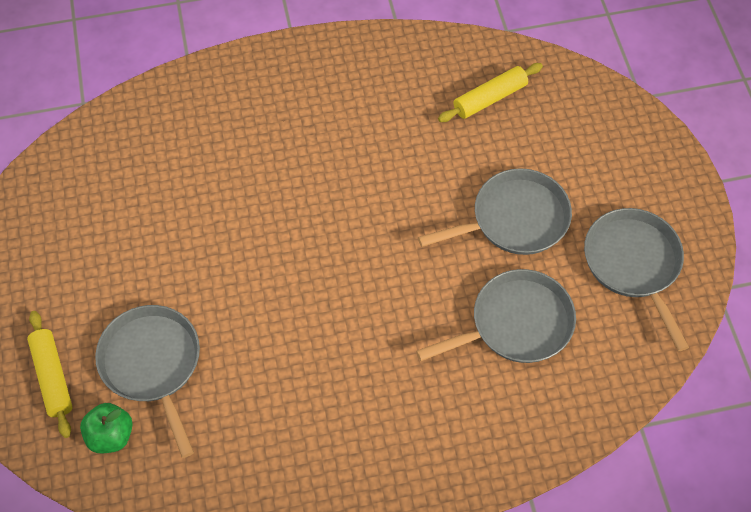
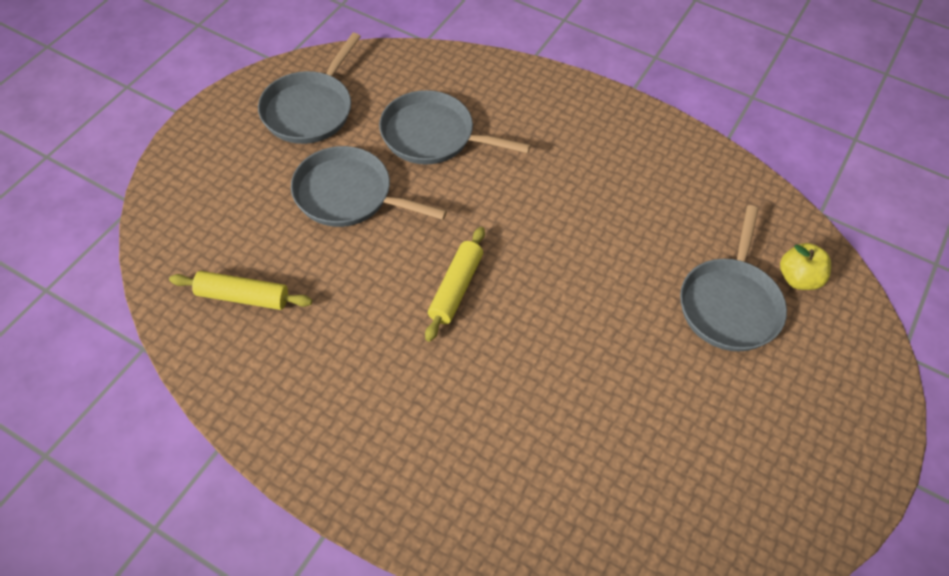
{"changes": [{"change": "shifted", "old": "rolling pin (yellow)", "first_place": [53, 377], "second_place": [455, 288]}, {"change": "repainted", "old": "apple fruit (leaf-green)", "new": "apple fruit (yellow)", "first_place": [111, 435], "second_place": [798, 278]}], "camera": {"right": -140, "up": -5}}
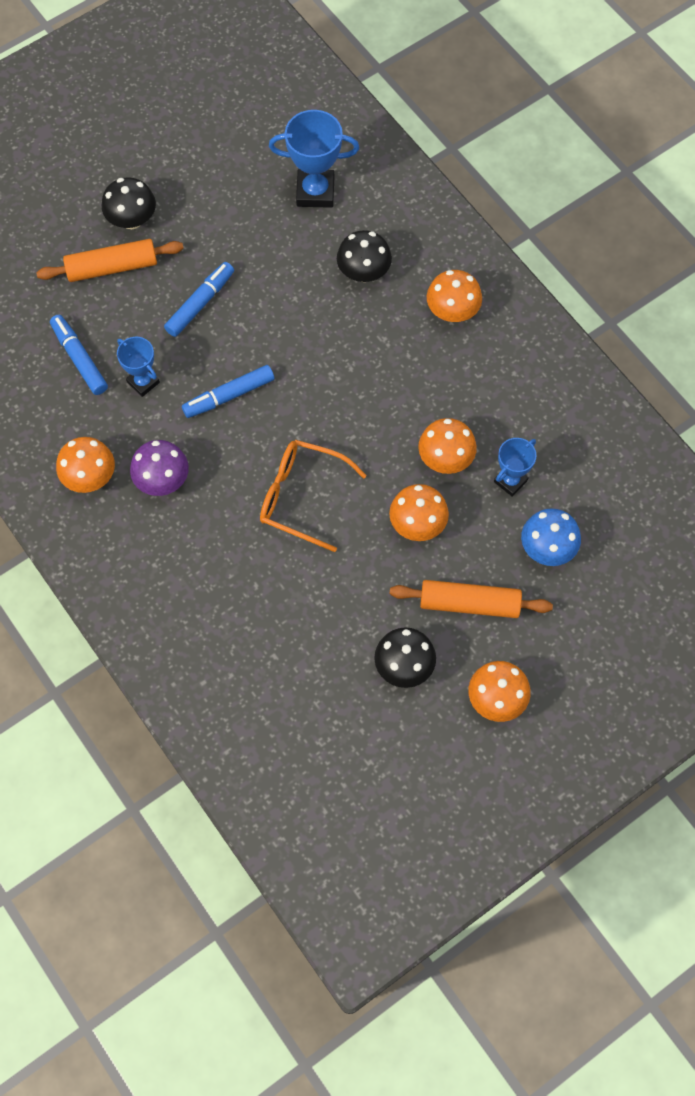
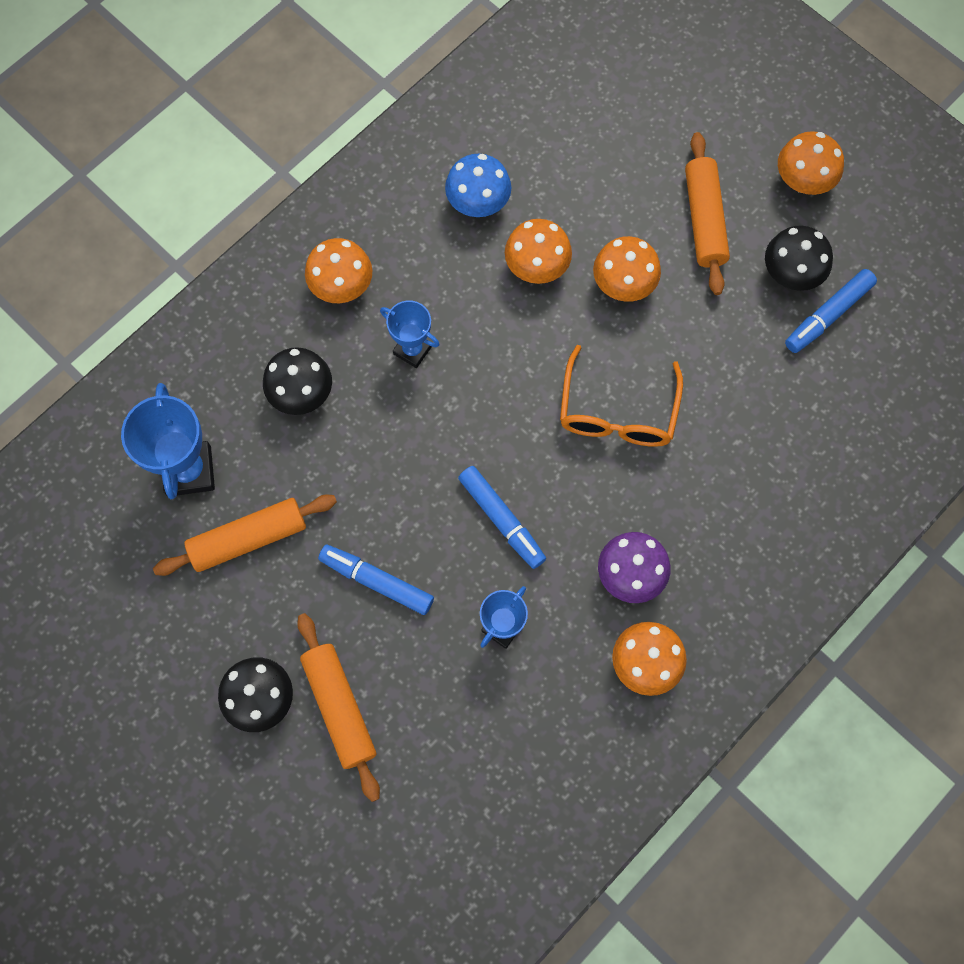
{"changes": [{"change": "shifted", "old": "marker pen (blue)", "first_place": [79, 359], "second_place": [828, 315]}, {"change": "shifted", "old": "award cup (blue)", "first_place": [510, 481], "second_place": [412, 350]}, {"change": "shifted", "old": "toadstool (blue)", "first_place": [547, 548], "second_place": [478, 202]}, {"change": "new", "new": "rolling pin (bright orange)", "second_place": [248, 539]}], "camera": {"right": -100, "up": 5}}
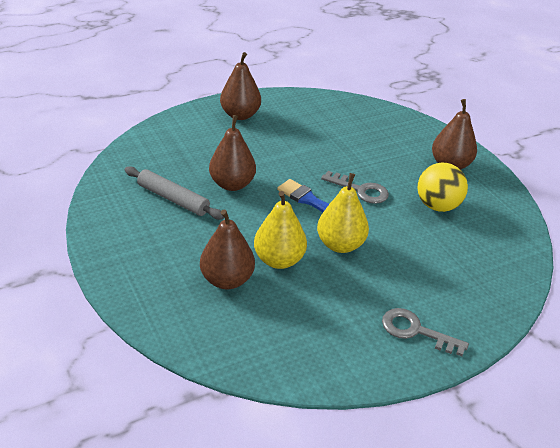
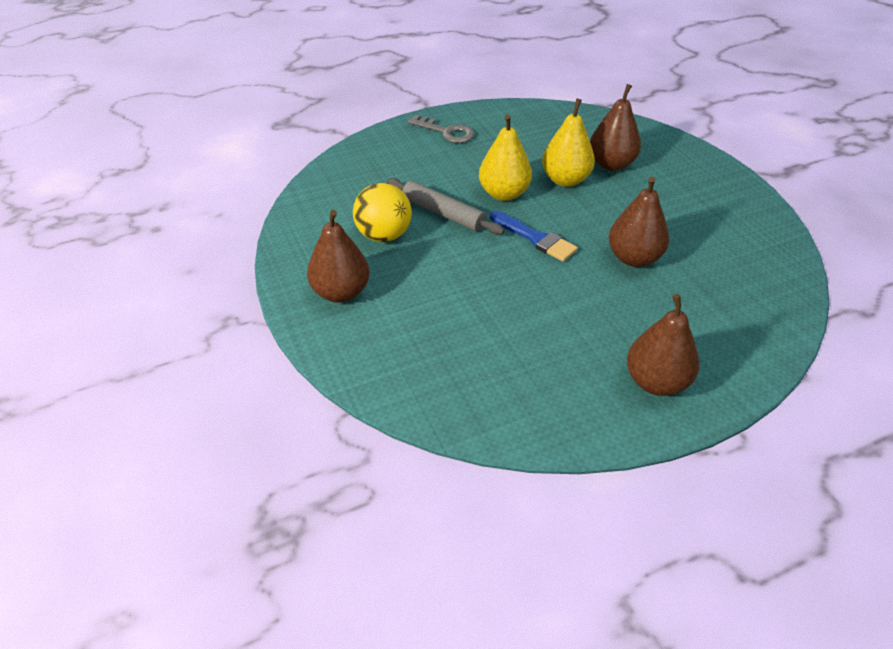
{"changes": [{"change": "shifted", "old": "rolling pin (grey)", "first_place": [173, 199], "second_place": [443, 213]}, {"change": "gone", "old": "latchkey (grey)", "first_place": [360, 190]}], "camera": {"right": -175, "up": 5}}
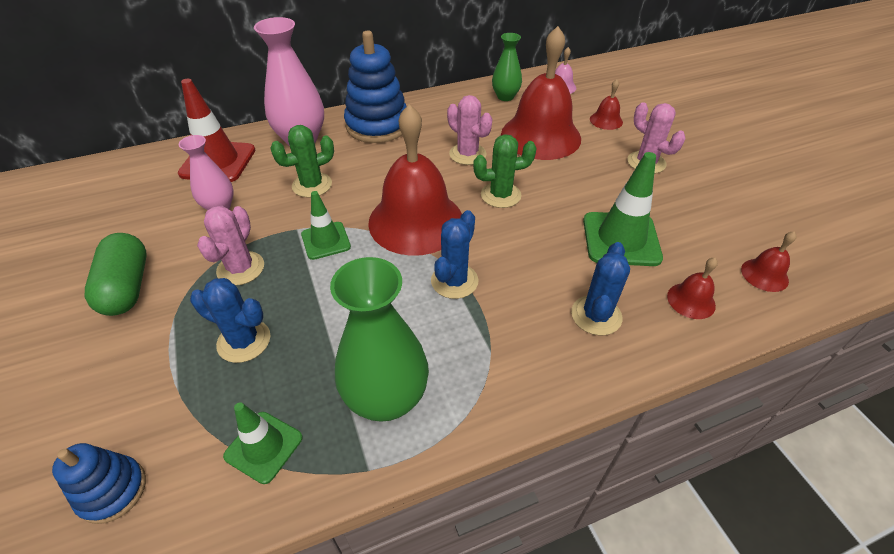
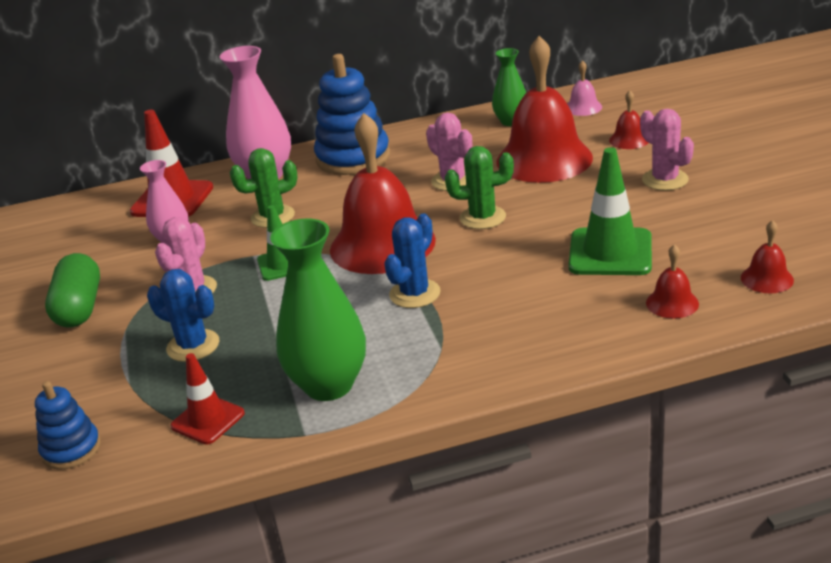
{"changes": [{"change": "repainted", "old": "road cone (leaf-green)", "new": "road cone (scarlet)", "first_place": [263, 447], "second_place": [208, 420]}, {"change": "gone", "old": "saguaro cactus (blue)", "first_place": [596, 315]}], "camera": {"right": 10, "up": -15}}
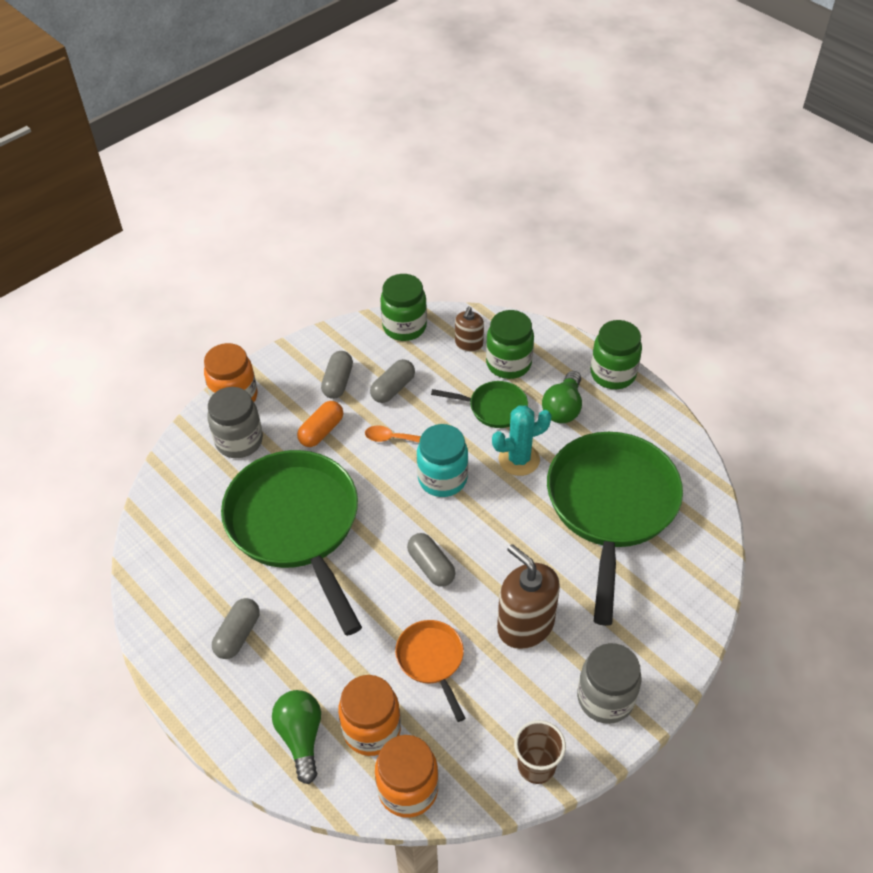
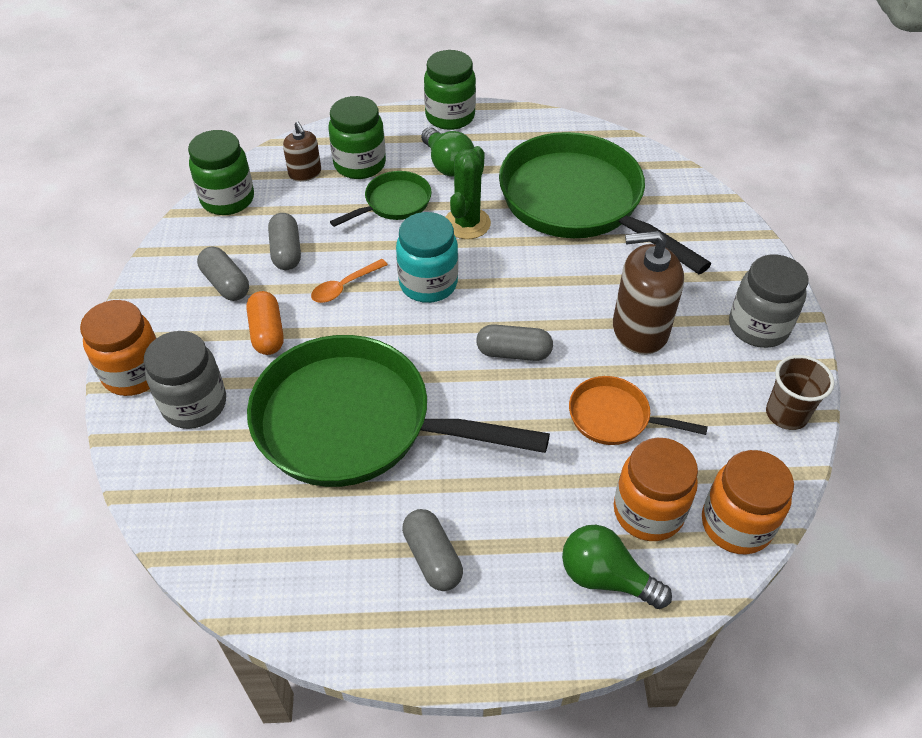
{"changes": [{"change": "repainted", "old": "saguaro cactus (turquoise)", "new": "saguaro cactus (leaf-green)", "first_place": [519, 459], "second_place": [467, 223]}], "camera": {"right": -50, "up": 0}}
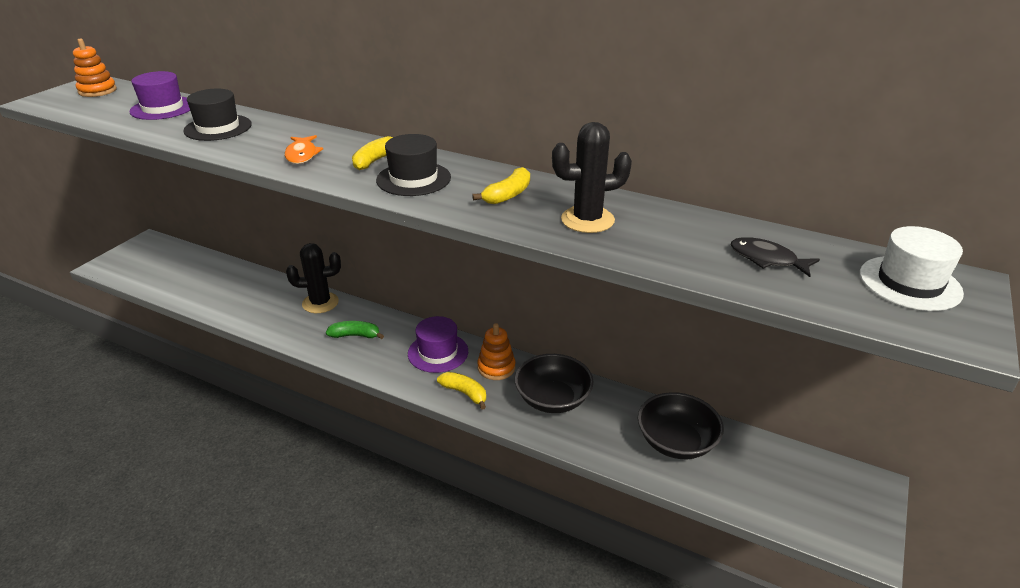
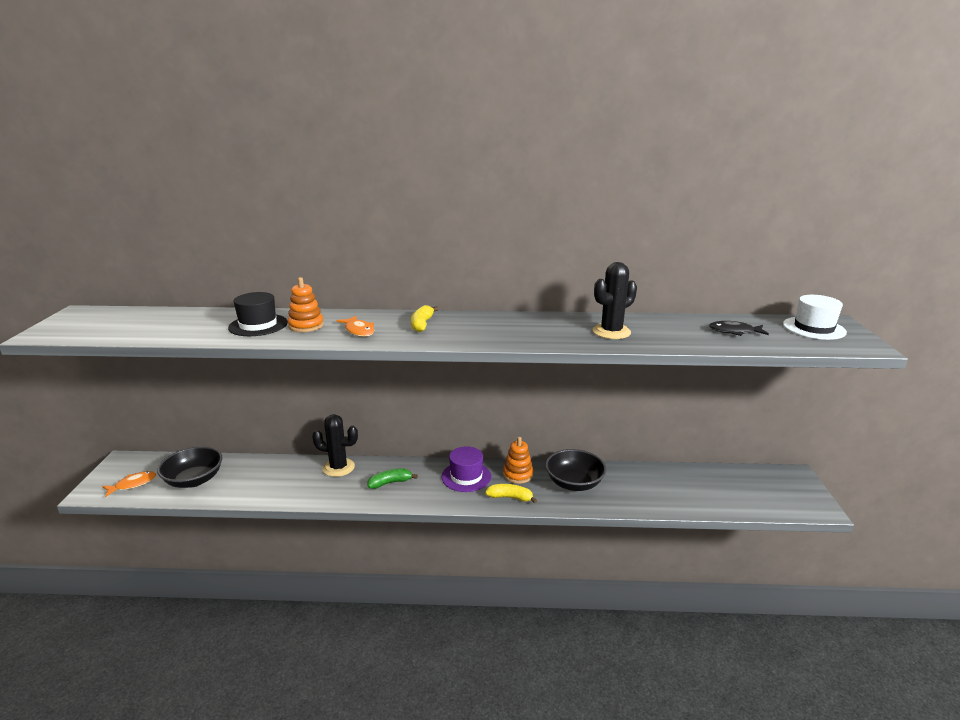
{"changes": [{"change": "shifted", "old": "stacking toy (bright orange)", "first_place": [97, 91], "second_place": [306, 326]}, {"change": "gone", "old": "hat (violet)", "first_place": [163, 108]}, {"change": "rotated", "old": "saguaro cactus (black)", "first_place": [320, 303], "second_place": [338, 467], "degrees": 45}, {"change": "gone", "old": "hat (black)", "first_place": [413, 179]}, {"change": "gone", "old": "banana (yellow)", "first_place": [508, 195]}, {"change": "shifted", "old": "bowl (black)", "first_place": [676, 442], "second_place": [194, 480]}, {"change": "new", "new": "fish (bright orange)", "second_place": [133, 484]}], "camera": {"right": -25, "up": -10}}
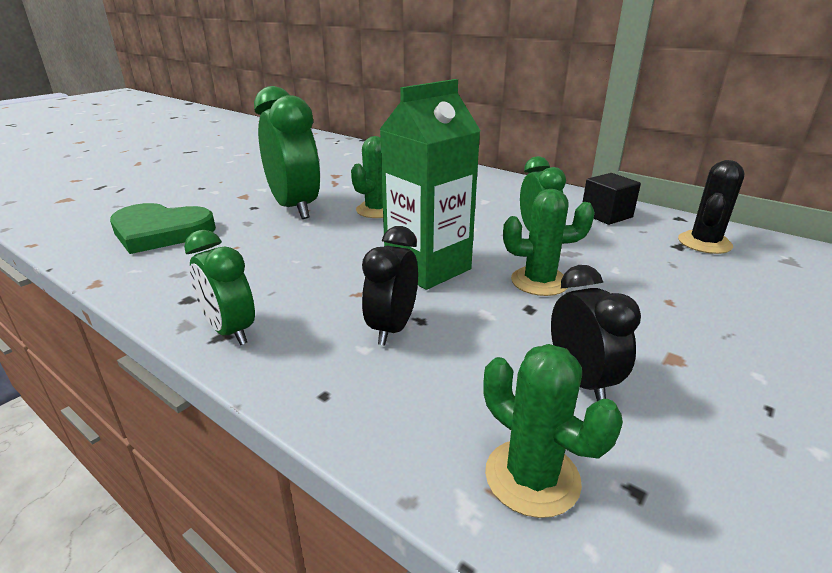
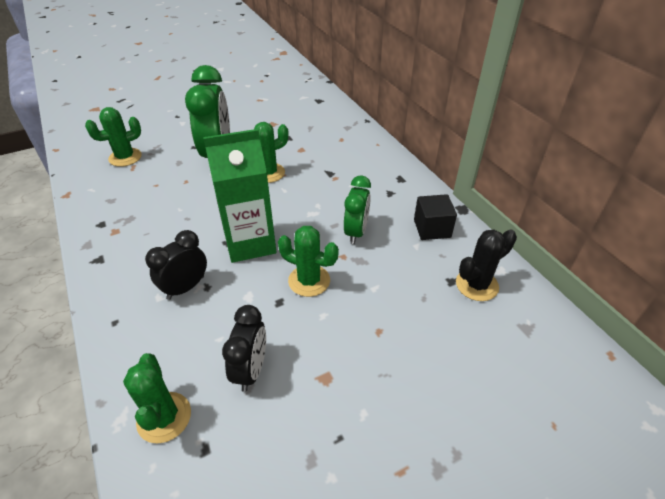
{"changes": [{"change": "swapped", "old": "heart shape (leaf-green)", "new": "saguaro cactus (leaf-green)", "first_place": [161, 232], "second_place": [125, 157]}, {"change": "gone", "old": "bedside clock (leaf-green)", "first_place": [230, 331]}], "camera": {"right": 25, "up": 15}}
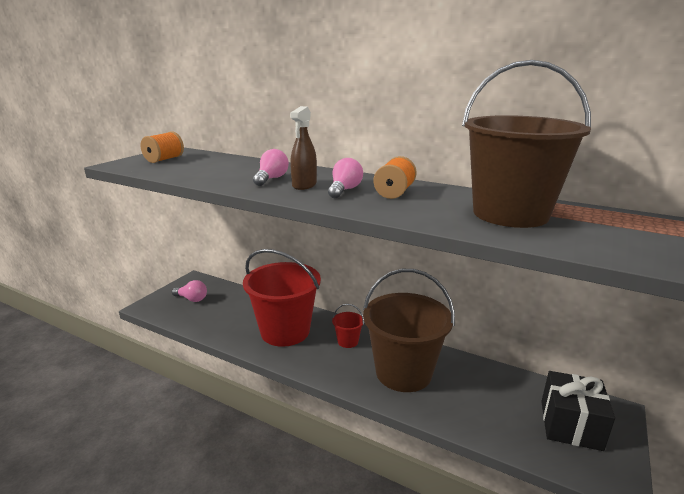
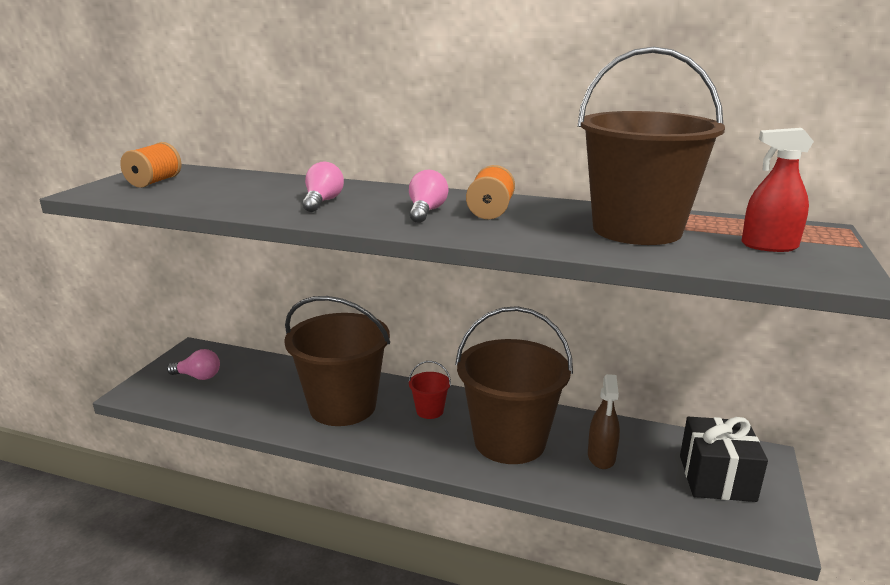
{"changes": [{"change": "repainted", "old": "bucket (scarlet)", "new": "bucket (brown)", "first_place": [285, 331], "second_place": [343, 406]}, {"change": "shifted", "old": "spray cleaner (brown)", "first_place": [304, 185], "second_place": [601, 457]}, {"change": "new", "new": "spray cleaner (scarlet)", "second_place": [769, 246]}], "camera": {"right": -10, "up": 0}}
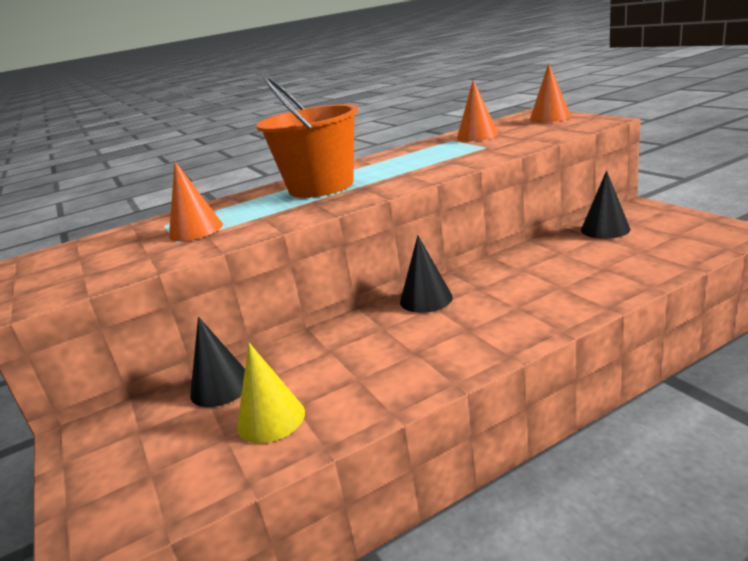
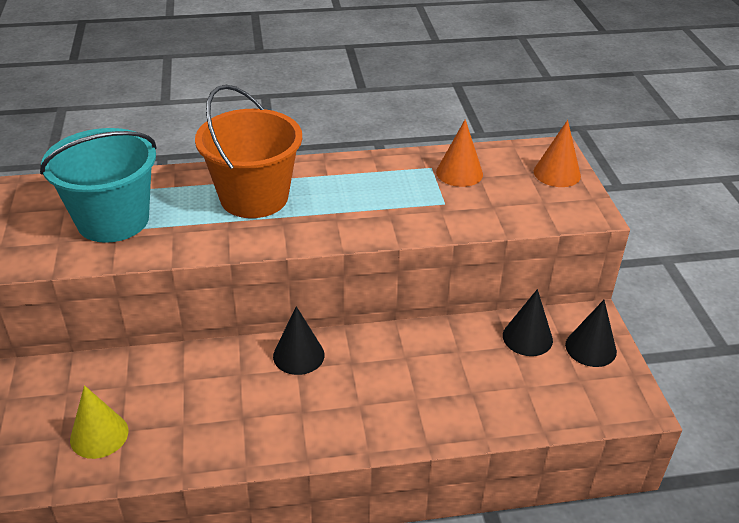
{"changes": [{"change": "swapped", "old": "solid cone (bright orange)", "new": "bucket (turquoise)", "first_place": [196, 230], "second_place": [113, 220]}, {"change": "shifted", "old": "solid cone (black)", "first_place": [221, 387], "second_place": [590, 348]}], "camera": {"right": 15, "up": 15}}
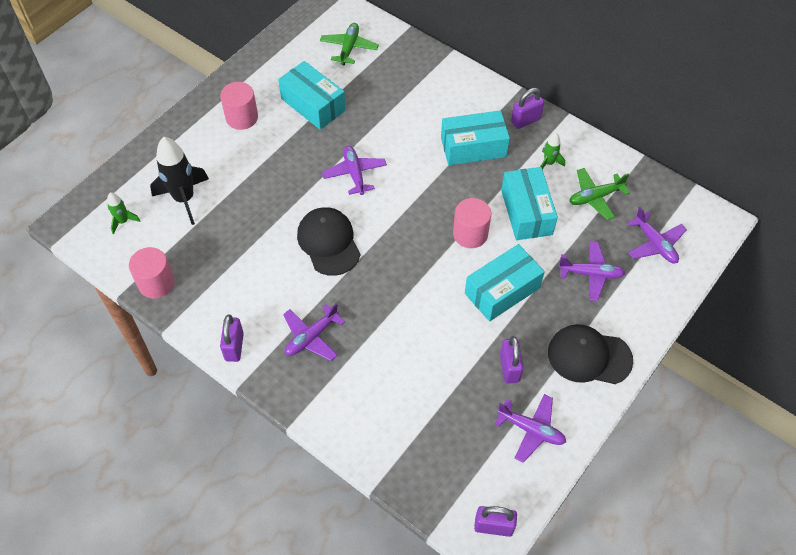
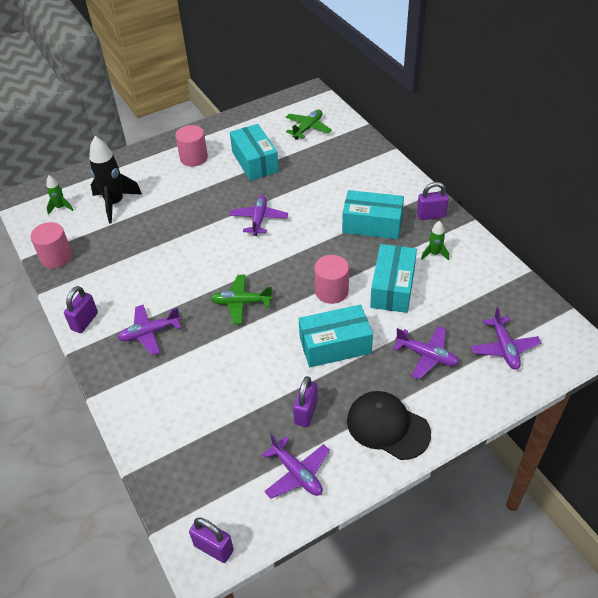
{"changes": [{"change": "gone", "old": "peaked cap (black)", "first_place": [328, 242]}, {"change": "shifted", "old": "aeroplane (leaf-green)", "first_place": [595, 197], "second_place": [241, 303]}], "camera": {"right": 25, "up": -10}}
